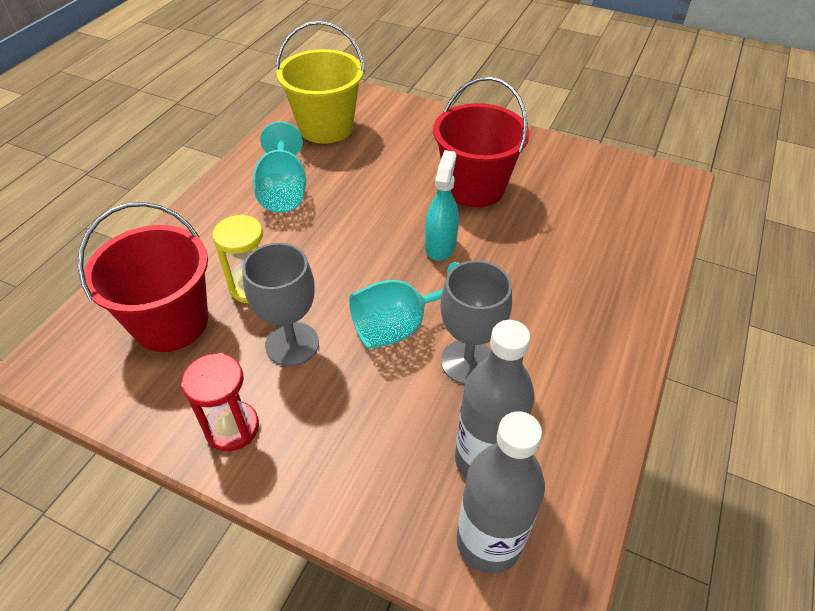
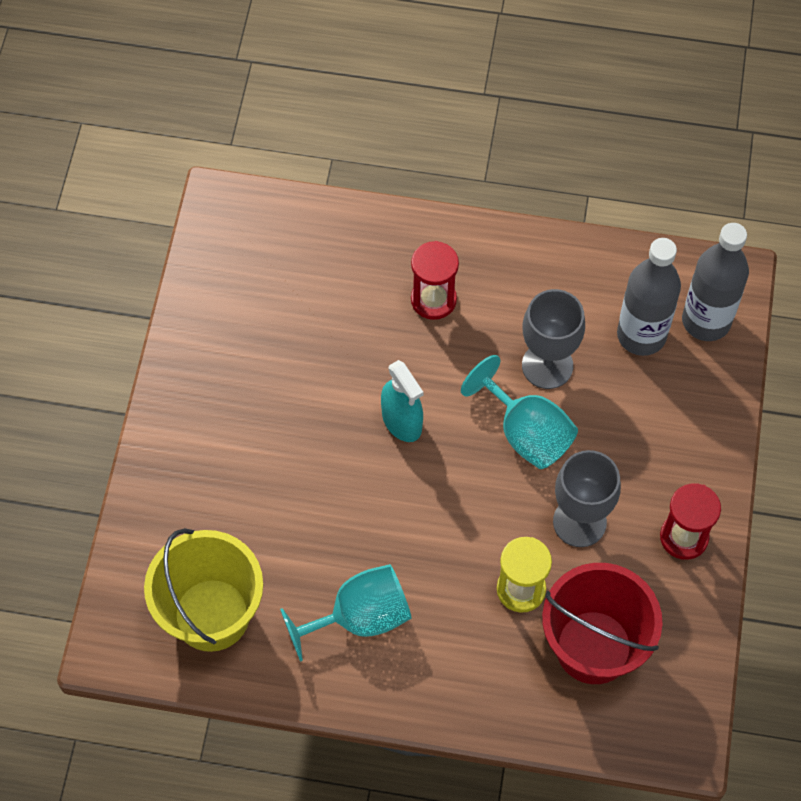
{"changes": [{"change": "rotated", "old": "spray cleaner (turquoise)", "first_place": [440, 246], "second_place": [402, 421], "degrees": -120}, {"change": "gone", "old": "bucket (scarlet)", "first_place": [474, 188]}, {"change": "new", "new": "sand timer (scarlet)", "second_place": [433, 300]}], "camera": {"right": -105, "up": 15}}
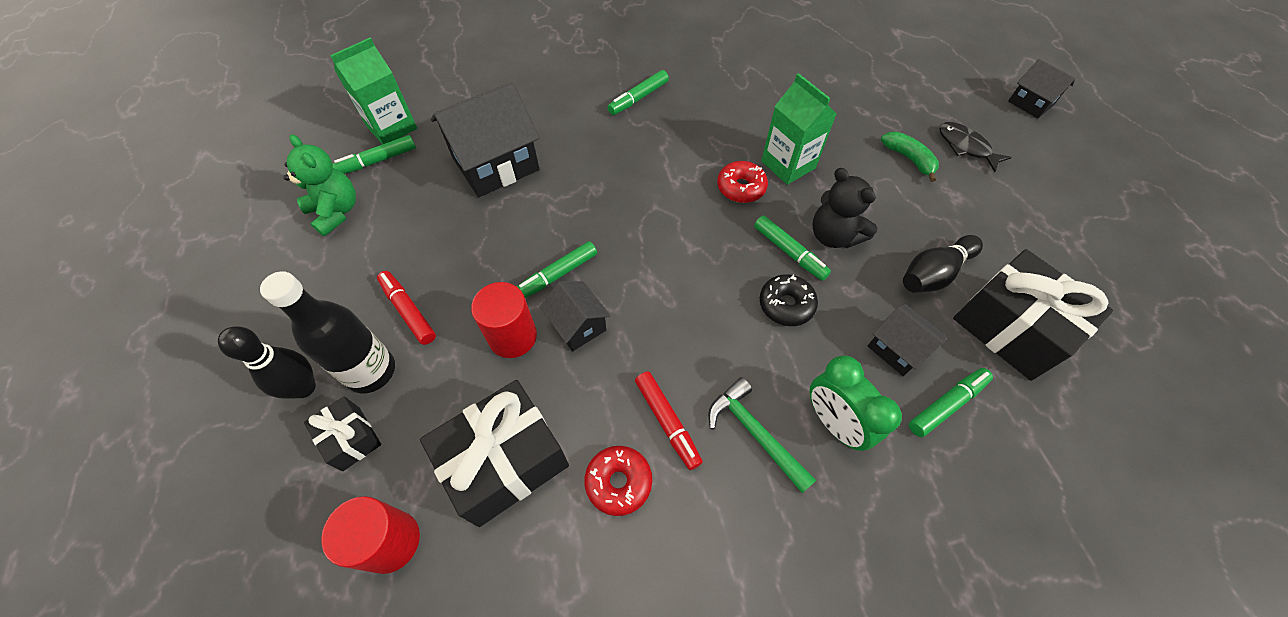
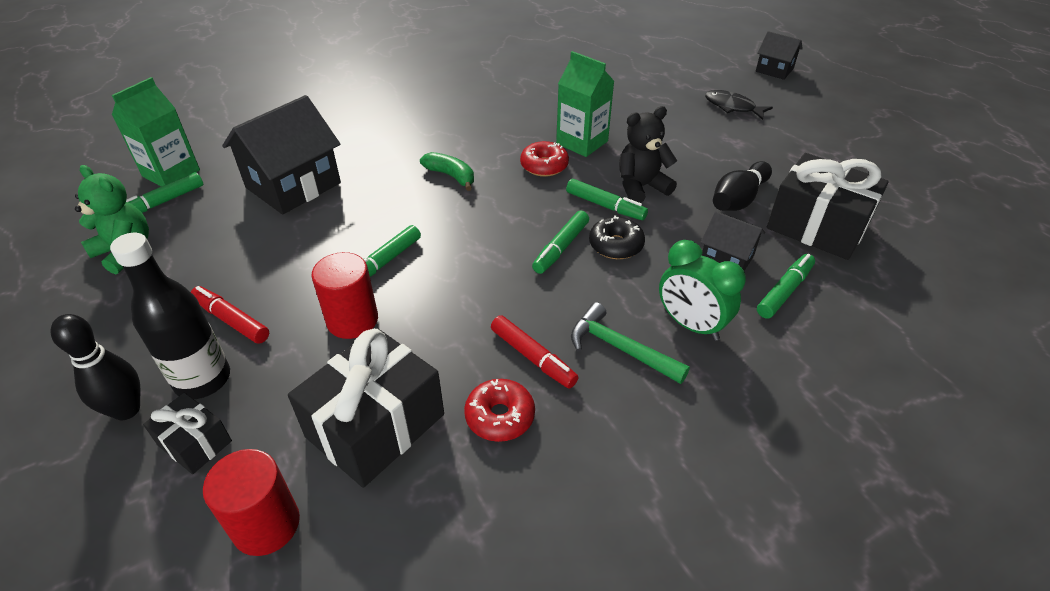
{"changes": [{"change": "gone", "old": "cottage (black)", "first_place": [578, 325]}, {"change": "shifted", "old": "marker pen (leaf-green)", "first_place": [638, 98], "second_place": [561, 248]}, {"change": "rotated", "old": "teddy bear (black)", "first_place": [833, 236], "second_place": [641, 187], "degrees": 120}, {"change": "shifted", "old": "banana (leaf-green)", "first_place": [908, 159], "second_place": [451, 176]}], "camera": {"right": -15, "up": -15}}
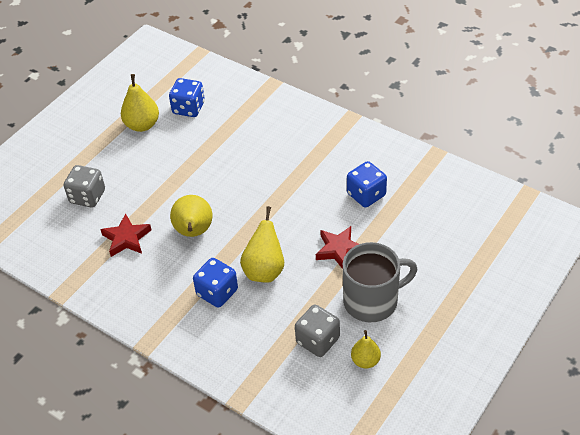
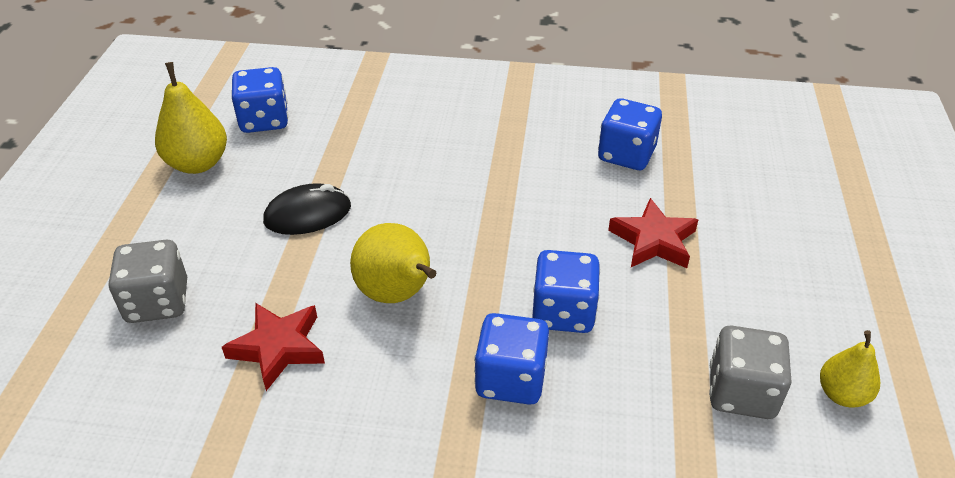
{"changes": [{"change": "swapped", "old": "toy pear (yellow)", "new": "dice (blue)", "first_place": [264, 270], "second_place": [563, 312]}, {"change": "gone", "old": "coffee mug (grey)", "first_place": [372, 301]}, {"change": "new", "new": "mouse (black)", "second_place": [308, 214]}], "camera": {"right": -30, "up": -5}}
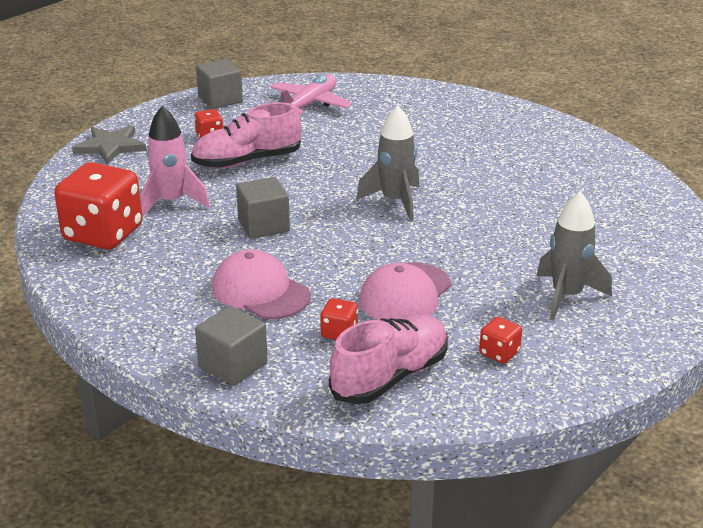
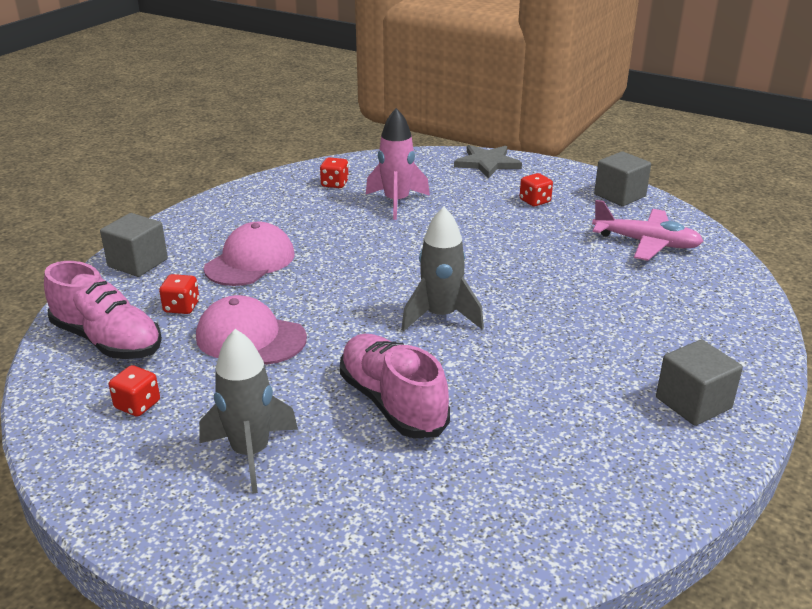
{"changes": [{"change": "scaled", "old": "dice (scarlet)", "first_place": [103, 234], "second_place": [334, 184], "factor": 0.44}, {"change": "shifted", "old": "shoe (rose-pink)", "first_place": [247, 161], "second_place": [392, 403]}, {"change": "shifted", "old": "block (grey)", "first_place": [263, 225], "second_place": [693, 403]}], "camera": {"right": 80, "up": 0}}
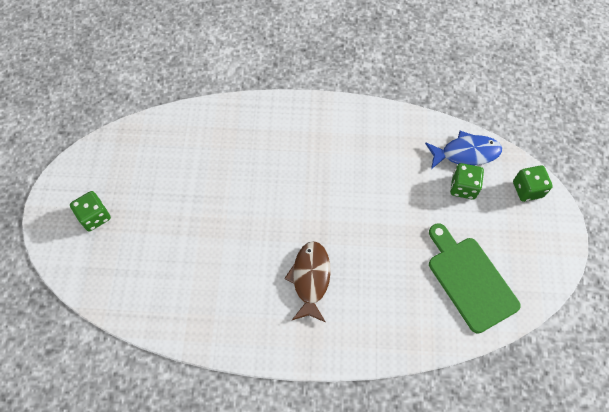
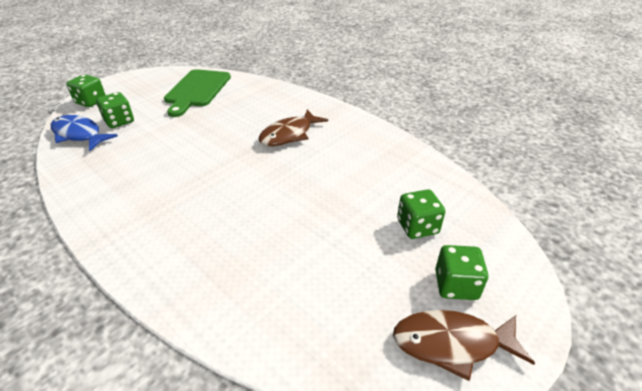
{"changes": [{"change": "new", "new": "fish (brown)", "second_place": [452, 344]}, {"change": "new", "new": "dice (leaf-green)", "second_place": [417, 227]}], "camera": {"right": -140, "up": -25}}
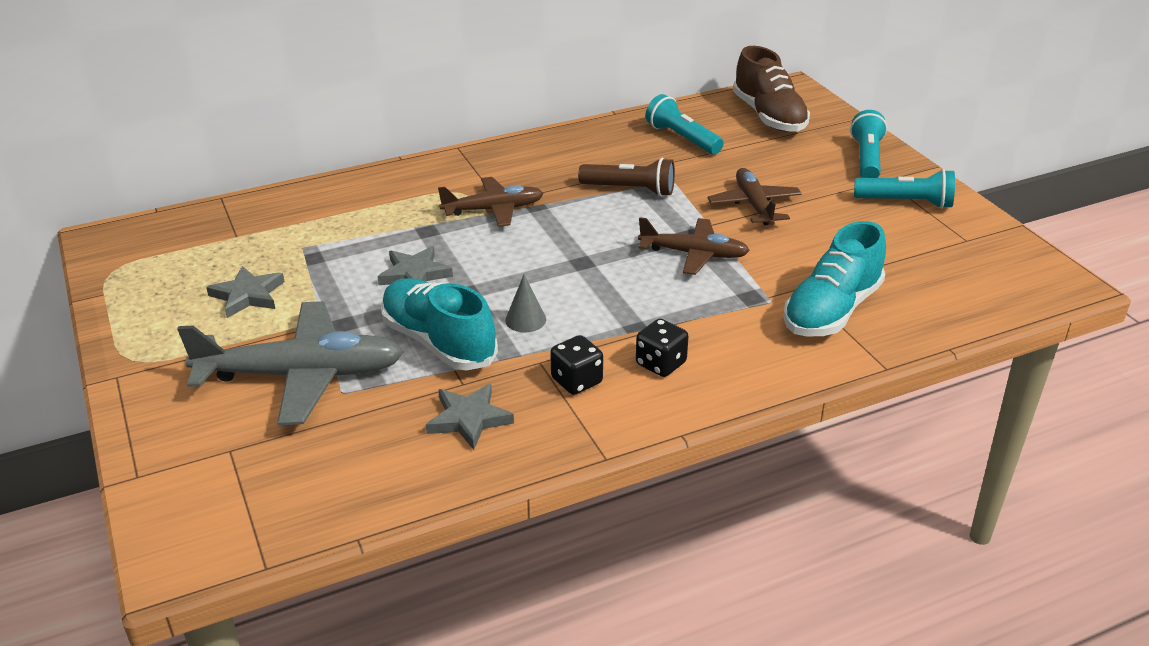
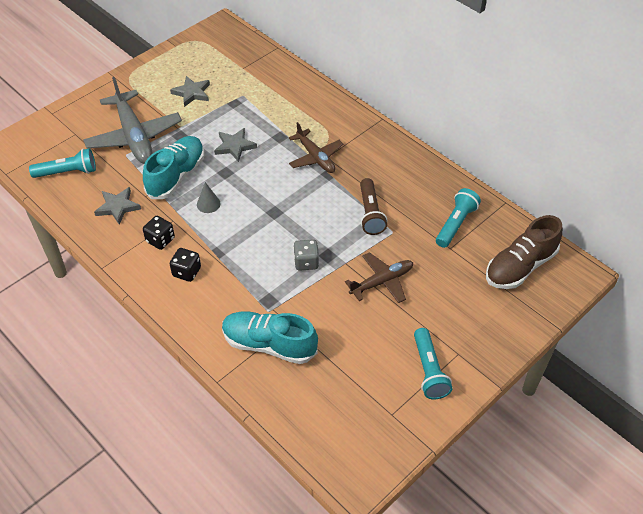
{"changes": [{"change": "swapped", "old": "aeroplane (brown)", "new": "dice (grey)", "first_place": [693, 254], "second_place": [306, 262]}, {"change": "shifted", "old": "torch (turquoise)", "first_place": [867, 158], "second_place": [67, 172]}], "camera": {"right": 70, "up": 15}}
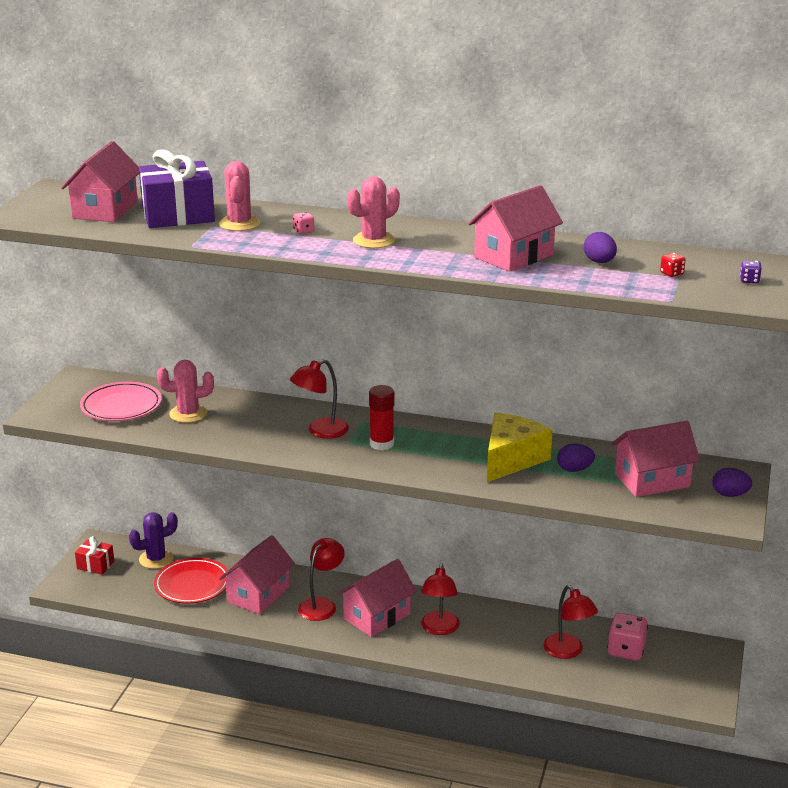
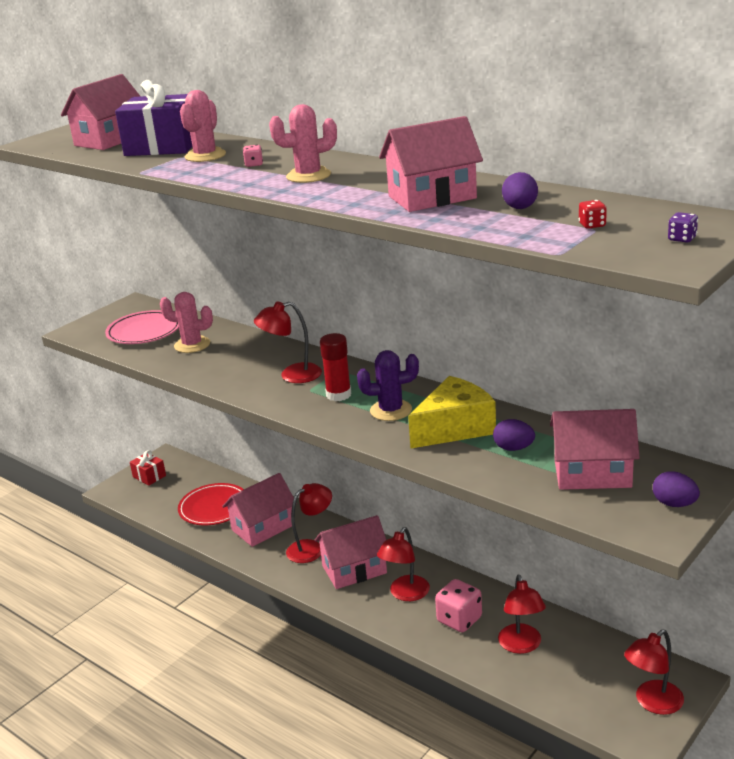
{"changes": [{"change": "shifted", "old": "saguaro cactus (violet)", "first_place": [156, 559], "second_place": [391, 410]}, {"change": "shifted", "old": "dice (rose-pink)", "first_place": [626, 650], "second_place": [459, 620]}, {"change": "new", "new": "lamp (scarlet)", "second_place": [653, 703]}], "camera": {"right": 25, "up": 0}}
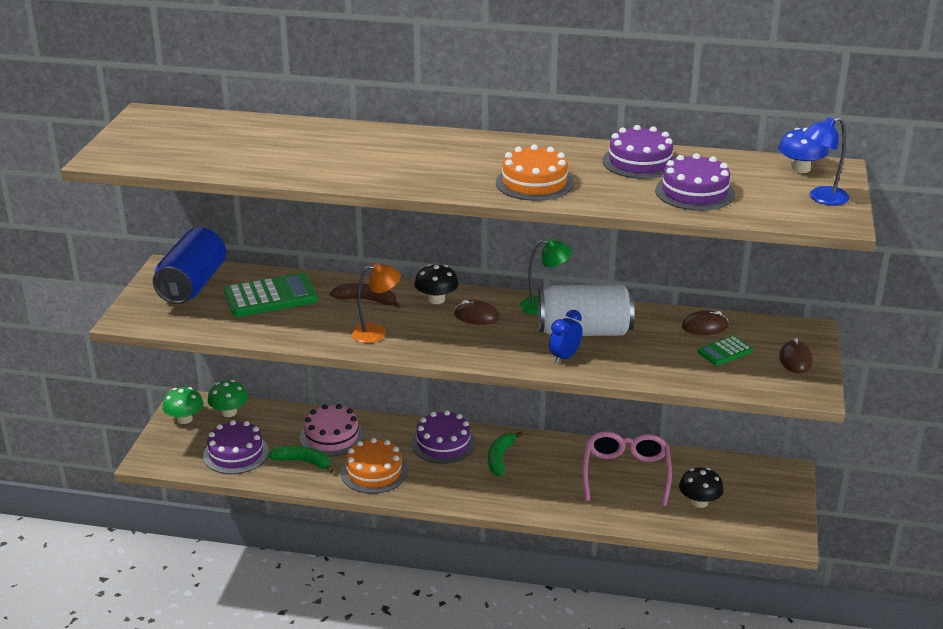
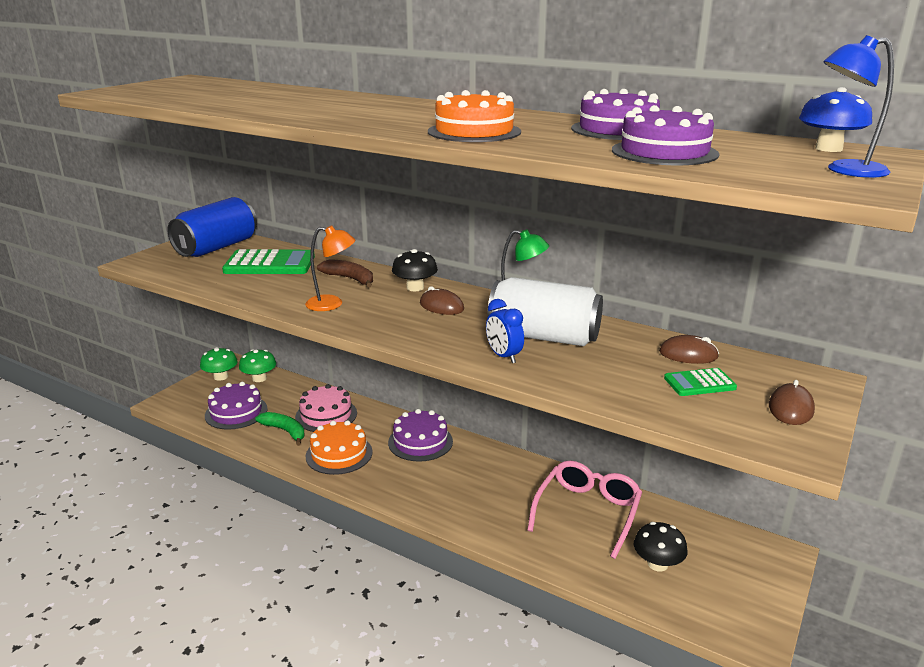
{"changes": [{"change": "gone", "old": "banana (leaf-green)", "first_place": [500, 458]}, {"change": "rotated", "old": "bedside clock (blue)", "first_place": [564, 357], "second_place": [503, 356], "degrees": -90}], "camera": {"right": 20, "up": -5}}
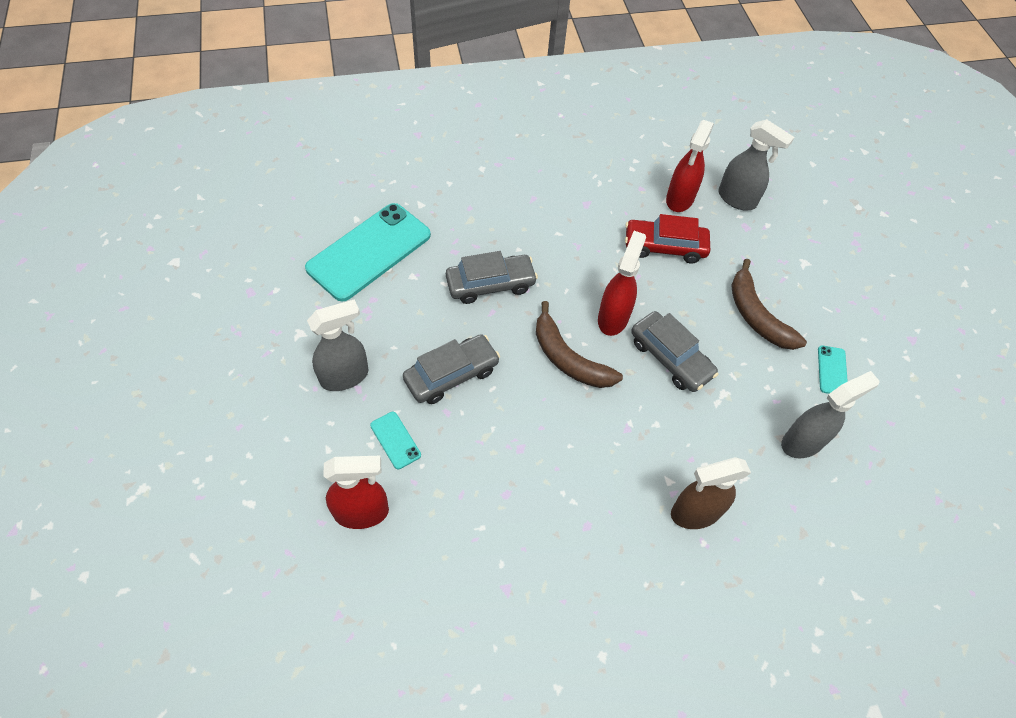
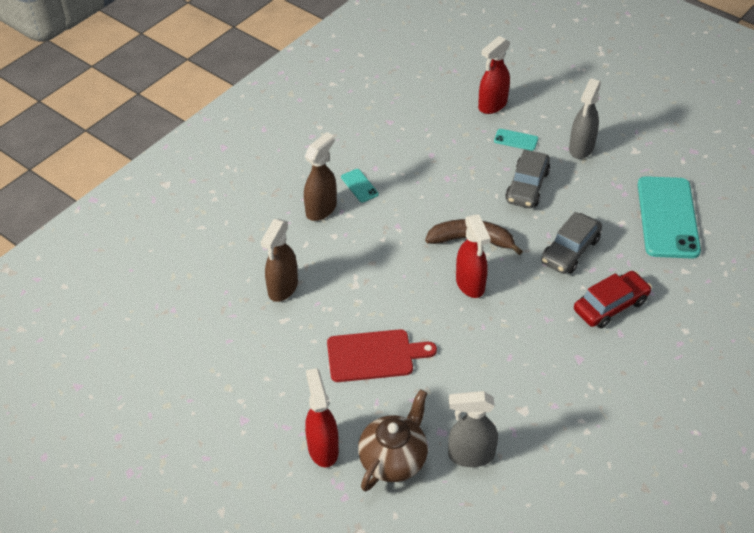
{"changes": [{"change": "shifted", "old": "car (scarlet)", "first_place": [664, 247], "second_place": [610, 306]}, {"change": "gone", "old": "car (grey)", "first_place": [670, 358]}, {"change": "shifted", "old": "spray cleaner (scarlet)", "first_place": [679, 199], "second_place": [323, 448]}, {"change": "swapped", "old": "banana (brown)", "new": "cutting board (scarlet)", "first_place": [756, 315], "second_place": [374, 355]}, {"change": "repainted", "old": "spray cleaner (grey)", "new": "spray cleaner (brown)", "first_place": [803, 442], "second_place": [282, 288]}, {"change": "shifted", "old": "smartphone (turquoise)", "first_place": [832, 370], "second_place": [359, 186]}, {"change": "new", "new": "china teapot (brown)", "second_place": [393, 459]}], "camera": {"right": 145, "up": -10}}
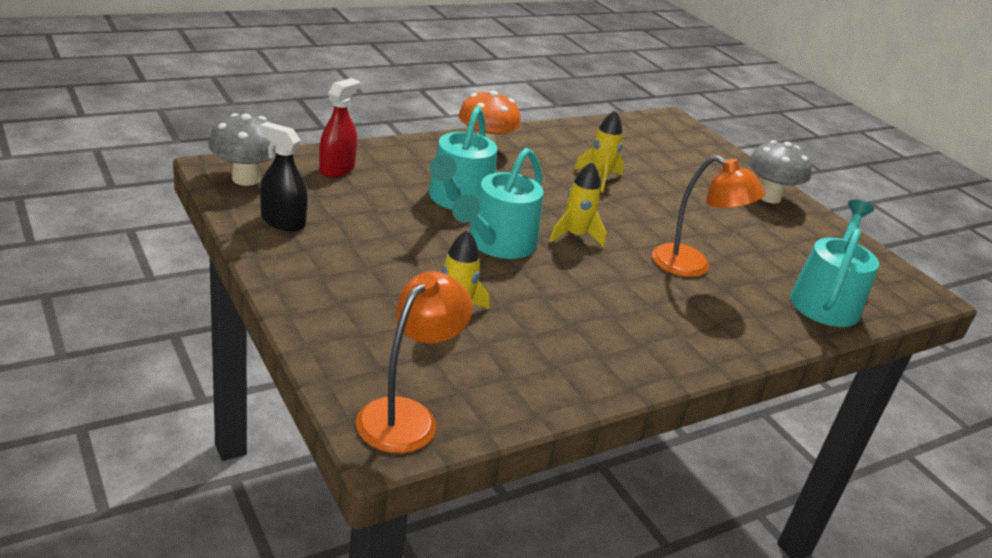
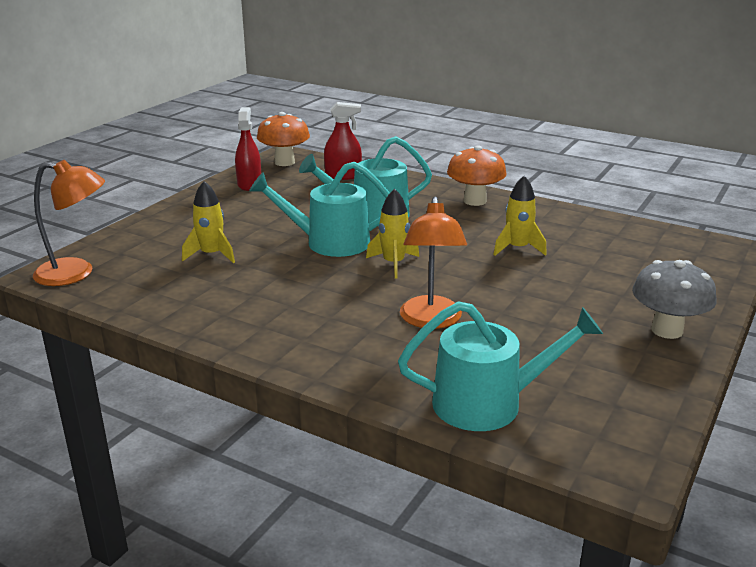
{"changes": [{"change": "repainted", "old": "toadstool (grey)", "new": "toadstool (bright orange)", "first_place": [246, 179], "second_place": [284, 162]}, {"change": "repainted", "old": "spray cleaner (black)", "new": "spray cleaner (scarlet)", "first_place": [283, 221], "second_place": [249, 184]}], "camera": {"right": 65, "up": -5}}
